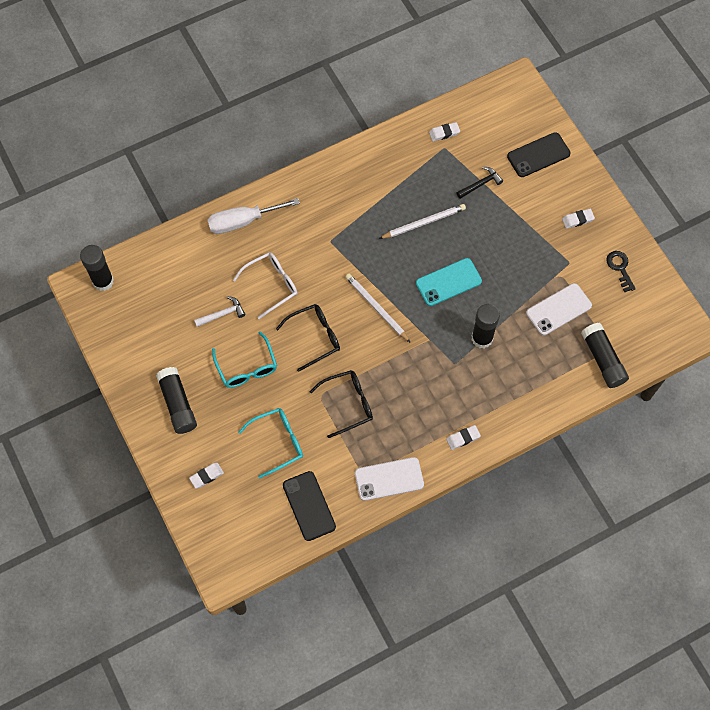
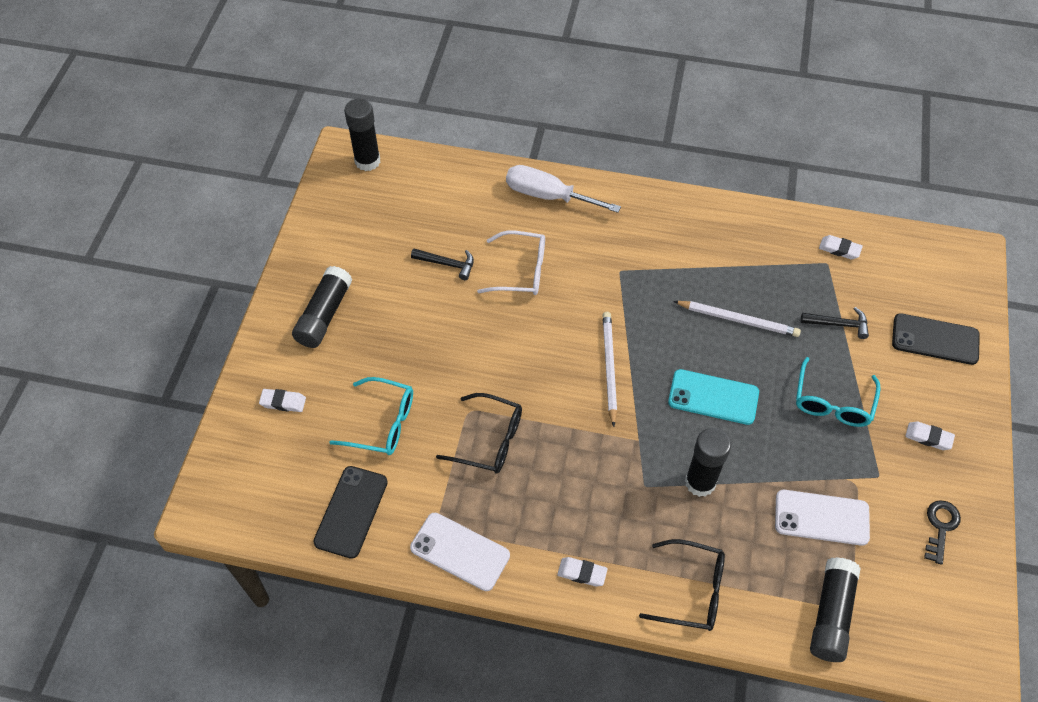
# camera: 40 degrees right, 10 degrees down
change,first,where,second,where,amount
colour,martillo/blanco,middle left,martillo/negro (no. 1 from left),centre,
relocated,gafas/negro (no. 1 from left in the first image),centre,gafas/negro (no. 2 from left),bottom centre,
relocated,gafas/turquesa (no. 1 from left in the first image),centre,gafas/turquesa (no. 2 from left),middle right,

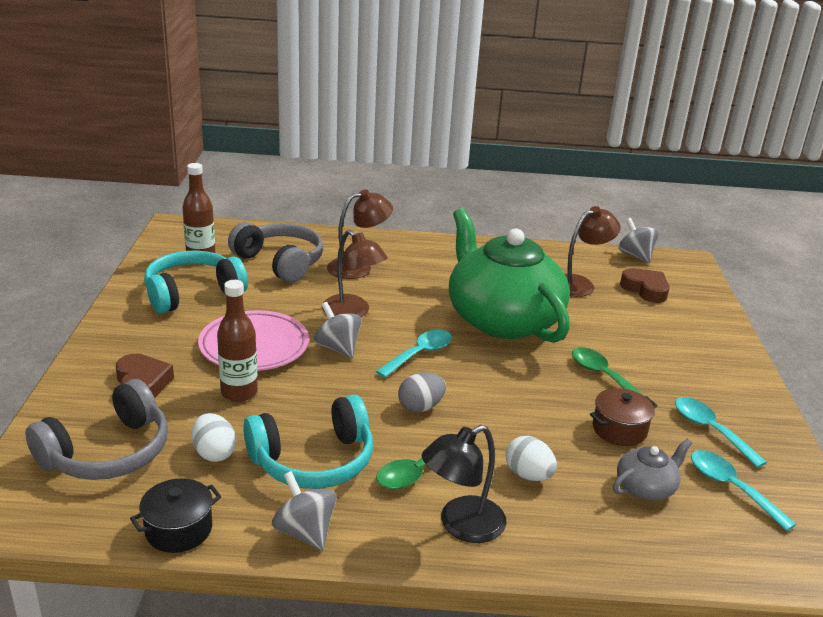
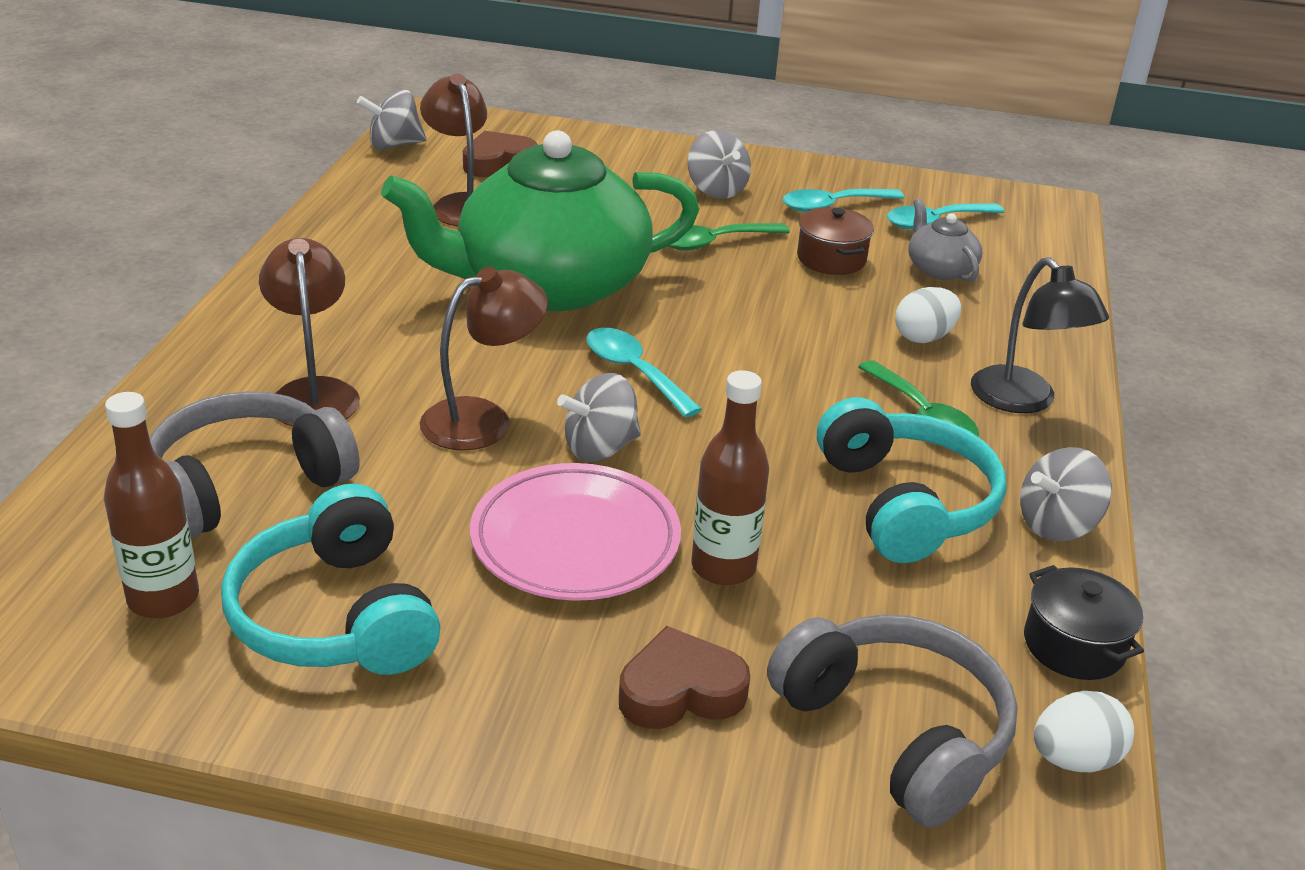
# camera: 80 degrees left, 5 degrees up
change,first,where,second,where,amount
appeared,,,peonza/gris (no. 3 from left),top centre,
relocated,huevo/blanco (no. 1 from left in the first image),bottom left,huevo/blanco (no. 2 from left),bottom right,
missing,huevo/gris,centre,,,

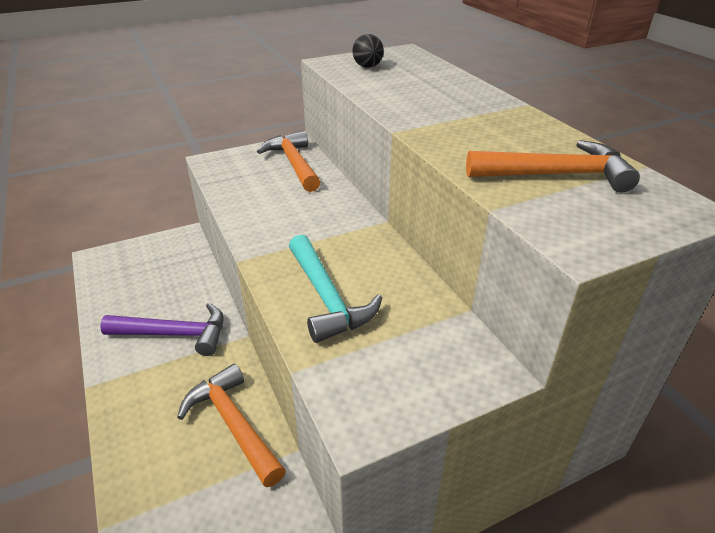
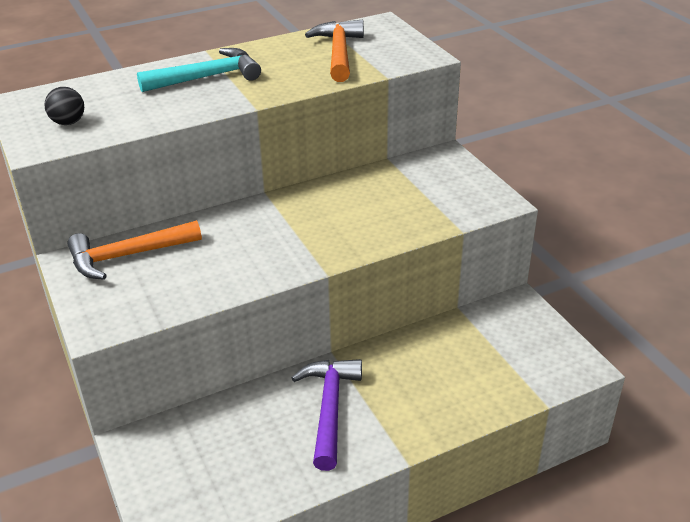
# camera: 90 degrees left, 0 degrees up
change,first,where,second,where,amount
relocated,martillo/turquesa,centre,,top left,
missing,martillo/naranja (no. 1 from left),bottom left,,,

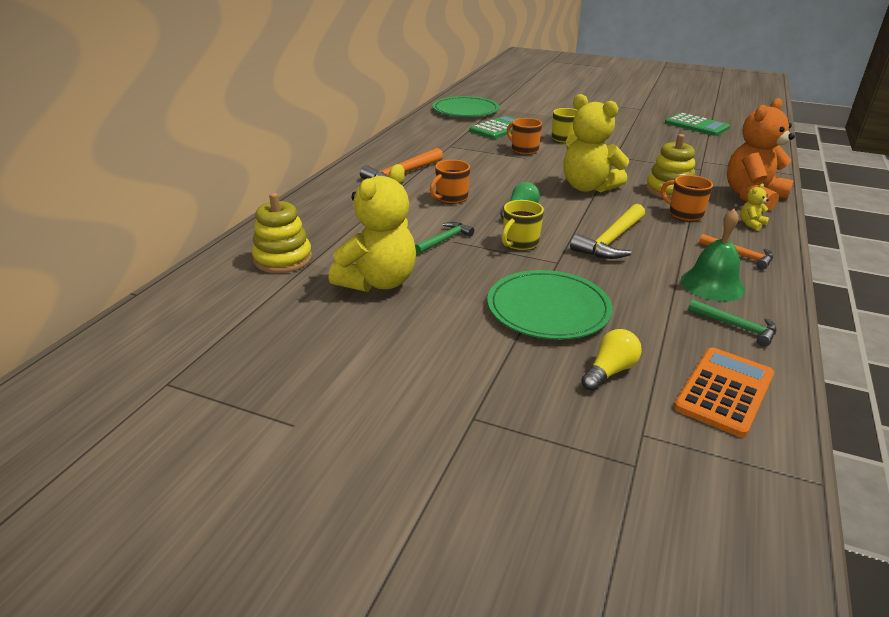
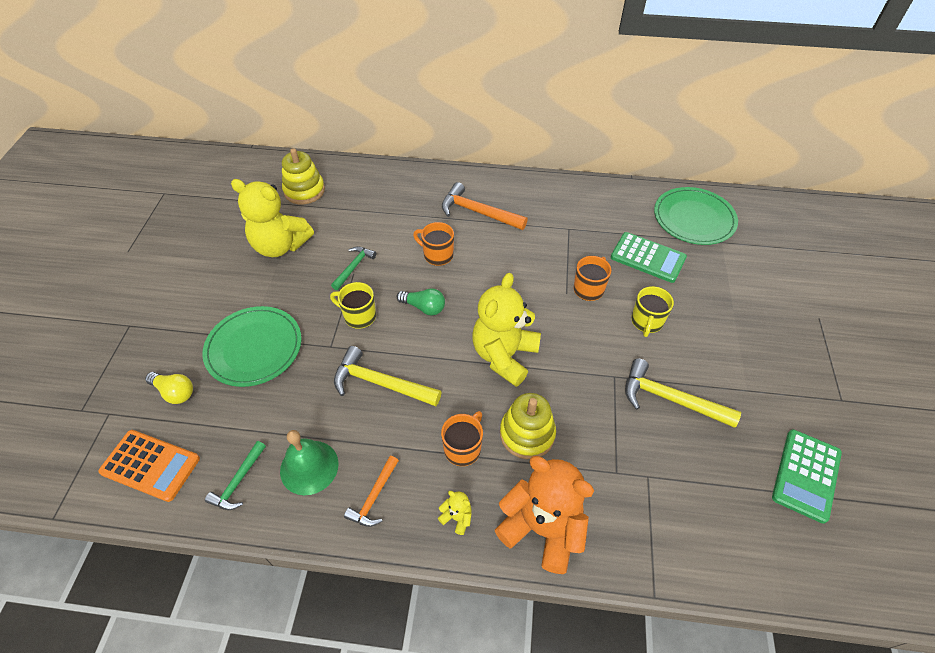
# camera: 75 degrees right, 20 degrees up
change,first,where,second,where,amount
spun,martillo/verde (no. 1 from left in the first image),centre,martillo/verde (no. 2 from left),centre,90 degrees counterclockwise
appeared,,,martillo/amarillo (no. 2 from left),middle right,

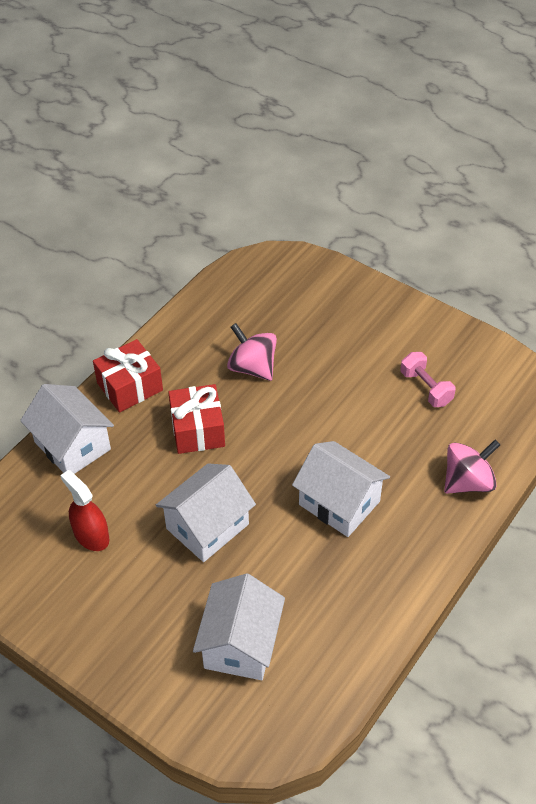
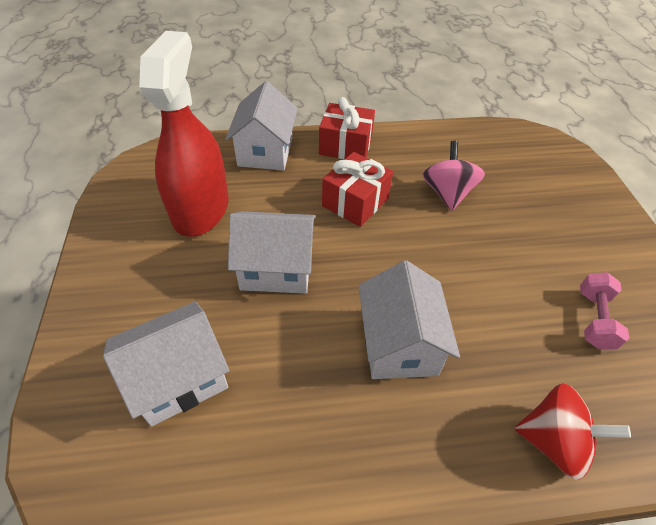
# camera: 45 degrees right, 0 degrees up
change,first,where,second,where,amount
size,pulverizador/rojo,middle left,,top left,x1.93
colour,peonza/rosa (no. 2 from left),middle right,peonza/rojo,bottom right,

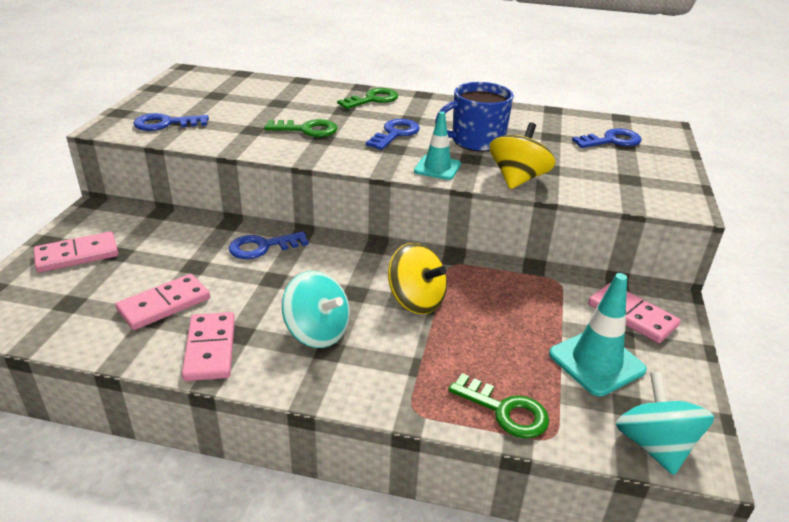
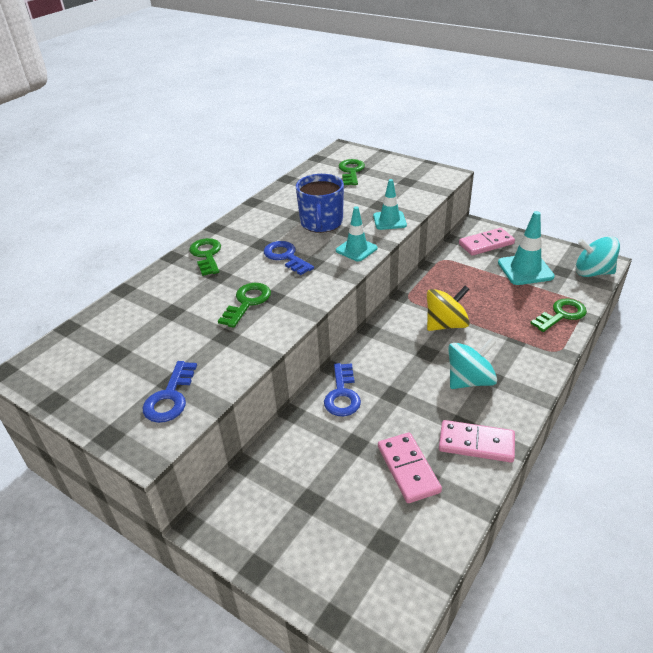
# camera: 65 degrees left, 5 degrees up
change,first,where,second,where,amount
colour,llave/azul (no. 4 from left),top right,llave/verde (no. 3 from left),top centre,
exchanged,peonza/amarillo (no. 2 from left),top centre,cono de tráfico/turquesa (no. 2 from left),top centre,
missing,ficha de dominó/rosa (no. 1 from left),middle left,,,

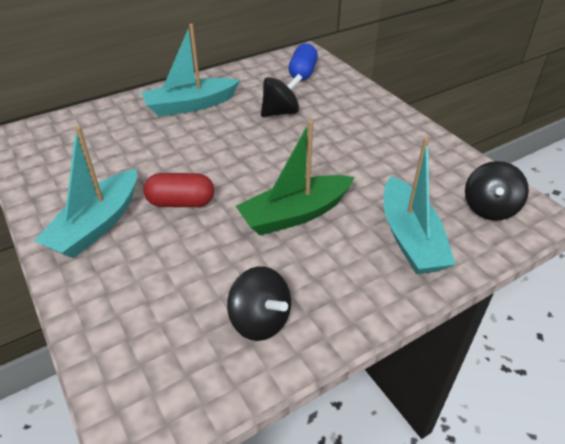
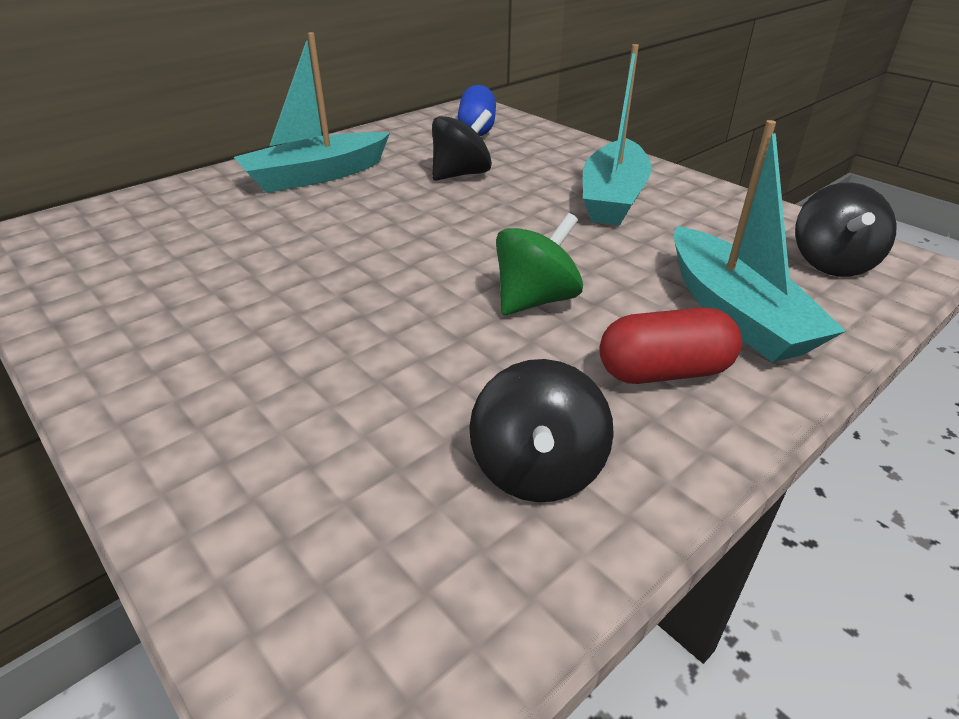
# camera: 10 degrees left, 5 degrees down
change,first,where,second,where,amount
spun,peonza/negro (no. 1 from left in the first image),bottom centre,peonza/negro (no. 2 from left),centre,60 degrees clockwise
exchanged,barco/verde,centre,peonza/verde,centre,
relocated,barco/turquesa (no. 1 from left in the first image),middle left,barco/turquesa (no. 2 from left),top centre,
relocated,cápsula/rojo,middle left,,middle right,

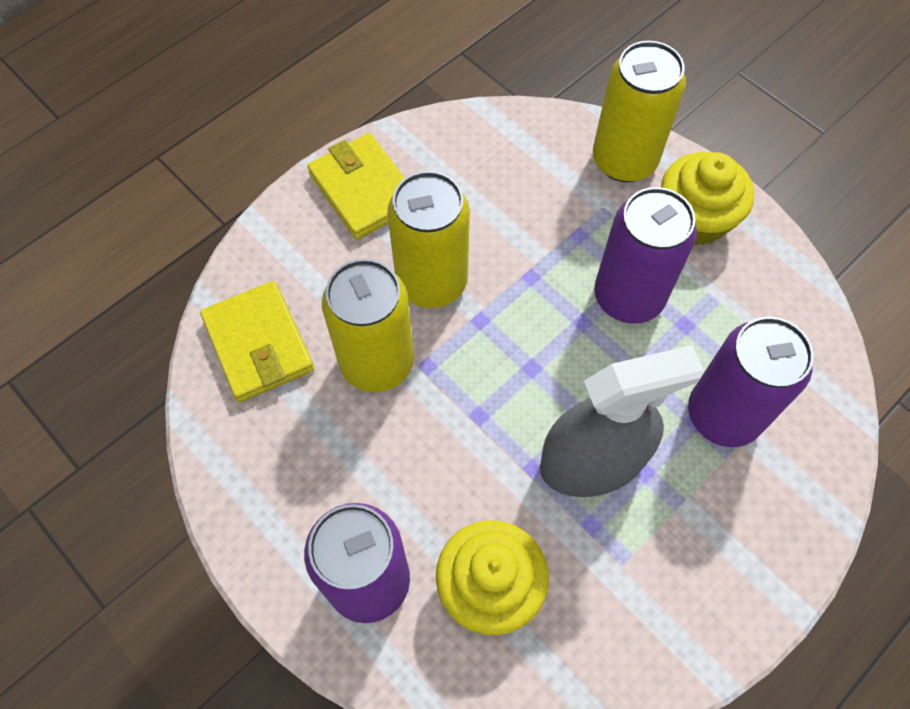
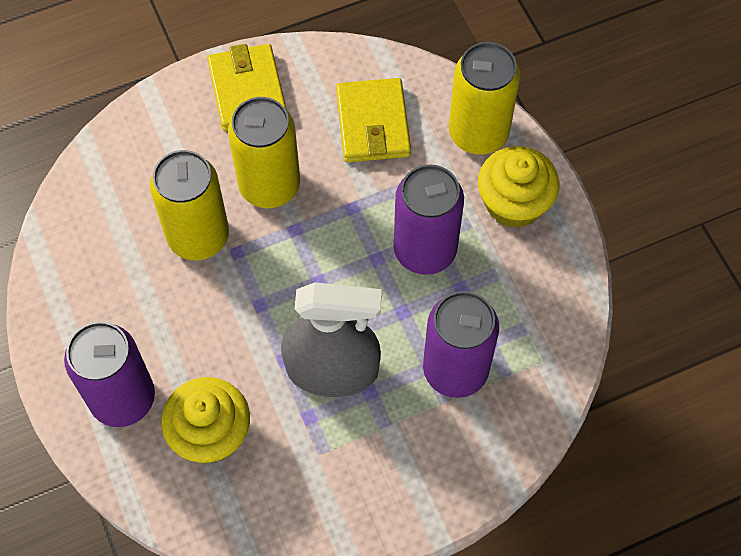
# camera: 20 degrees right, 0 degrees up
change,first,where,second,where,amount
relocated,cartera/amarillo (no. 1 from left in the first image),middle left,cartera/amarillo (no. 2 from left),top centre,

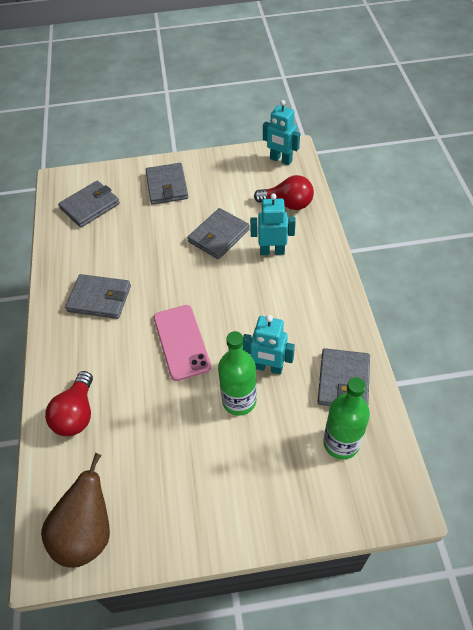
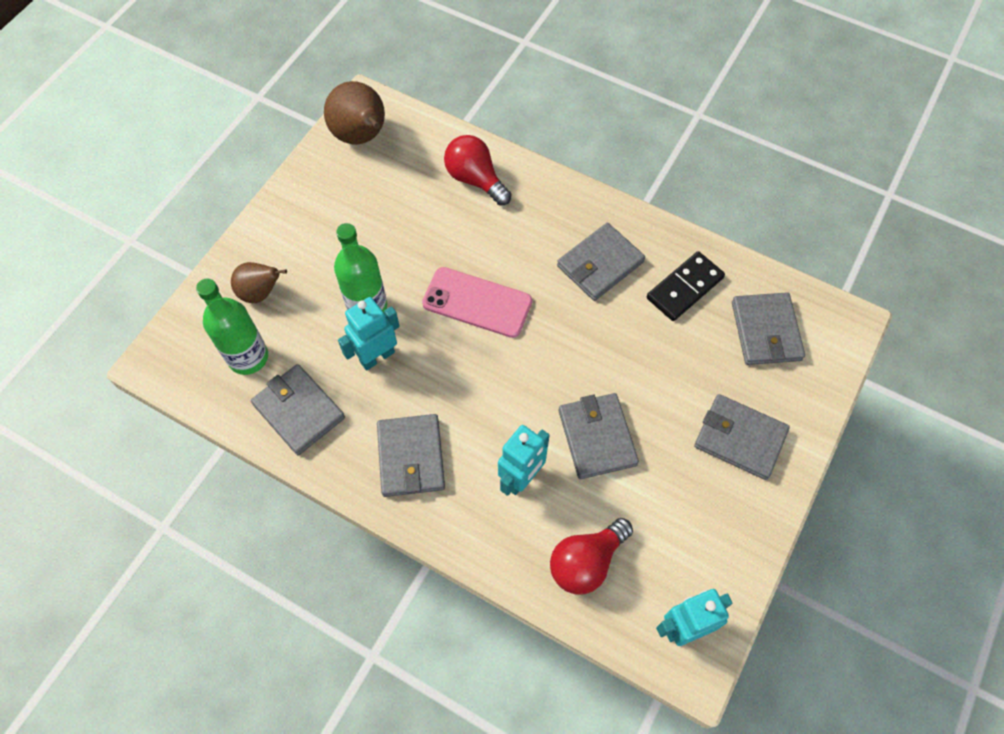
# camera: 125 degrees right, 10 degrees up
change,first,where,second,where,amount
appeared,,,pera/marrón (no. 1 from left),middle left,
appeared,,,cartera/gris (no. 2 from left),centre,
appeared,,,ficha de dominó/negro,middle right,

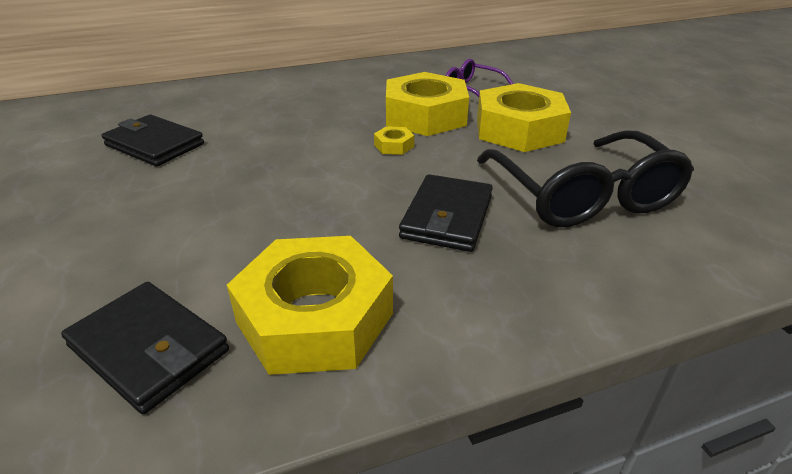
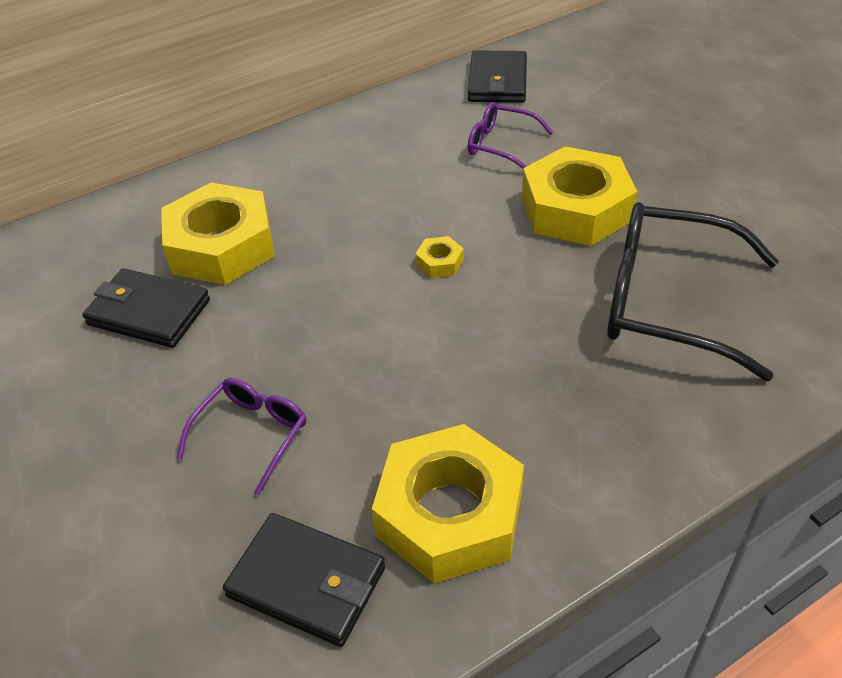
# camera: 10 degrees left, 10 degrees up
change,first,where,second,where,amount
relocated,tuerca/amarillo (no. 3 from left in the first image),top centre,tuerca/amarillo (no. 1 from left),middle left,
appeared,,,gafas/morado (no. 1 from left),middle left,
relocated,cartera/negro (no. 3 from left),centre,,top centre,
spun,gafas/negro,middle right,,middle right,135 degrees clockwise

